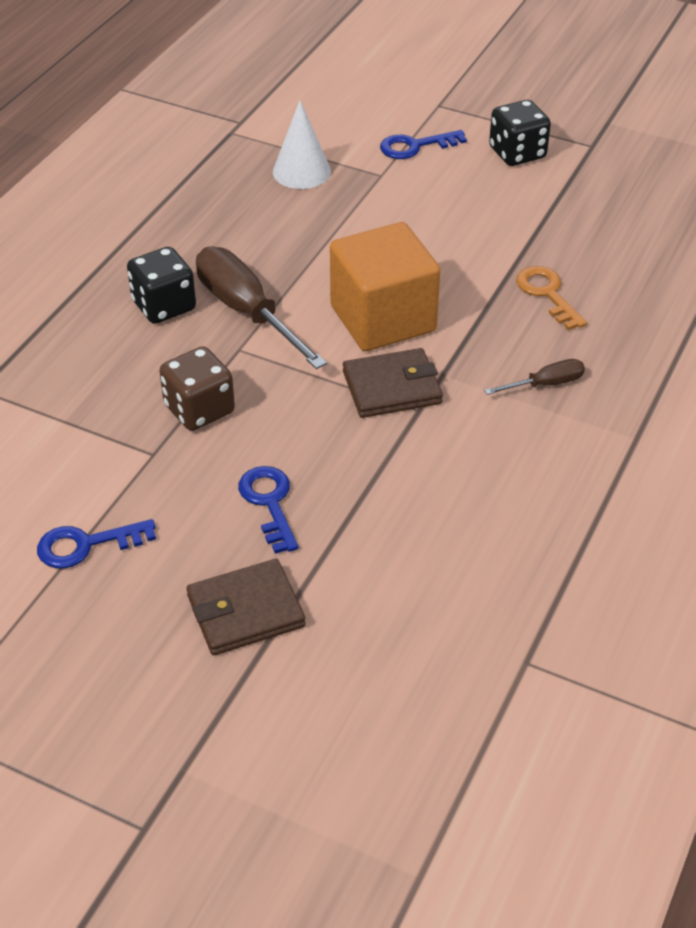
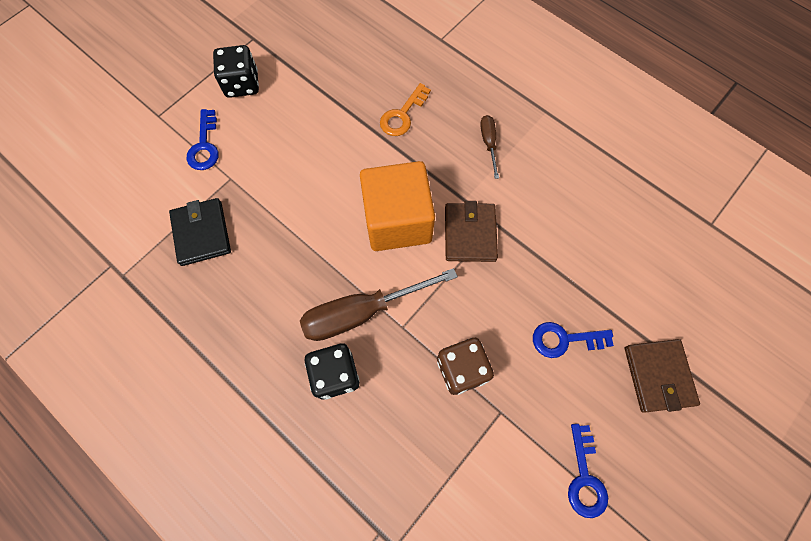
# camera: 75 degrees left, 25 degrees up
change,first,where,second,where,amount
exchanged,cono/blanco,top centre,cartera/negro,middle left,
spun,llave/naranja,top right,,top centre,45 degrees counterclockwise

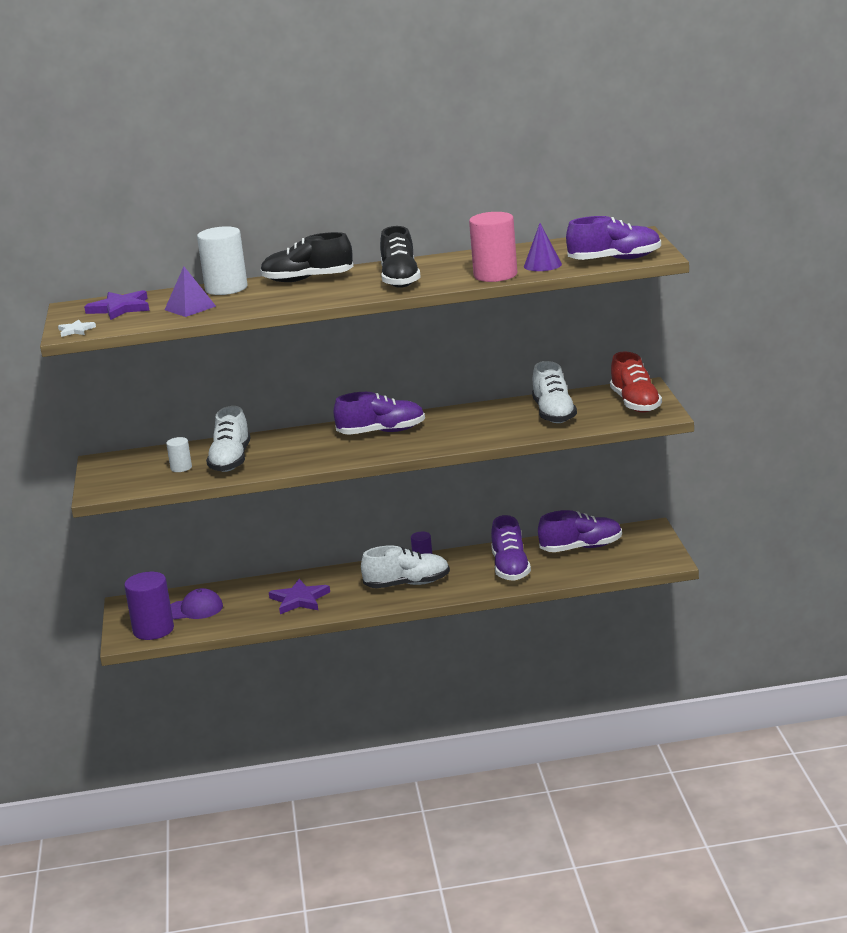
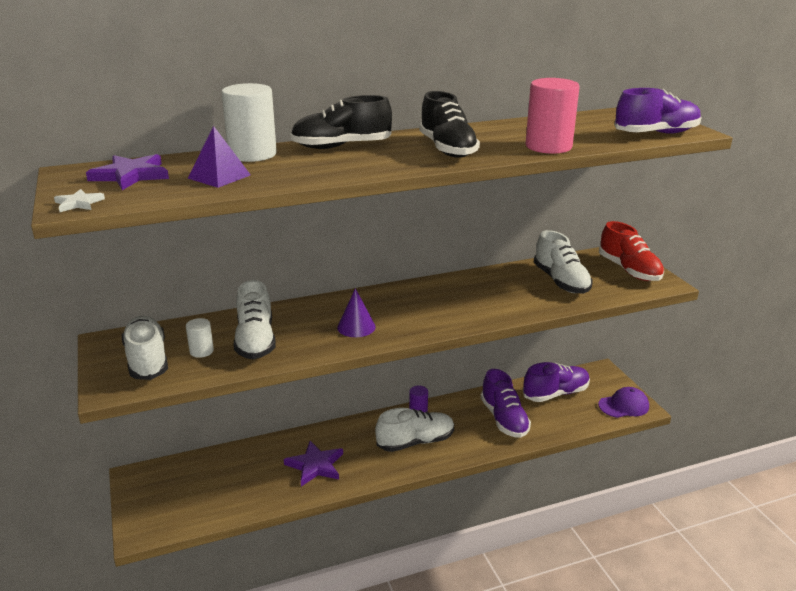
# camera: 15 degrees left, 5 degrees up
change,first,where,second,where,amount
appeared,,,zapato/blanco (no. 1 from left),middle left,
relocated,cono/morado,top centre,,centre,
relocated,gorra/morado,middle left,,bottom right,
missing,cilindro/morado (no. 1 from left),middle left,,,
missing,zapato/morado (no. 1 from left),centre,,,

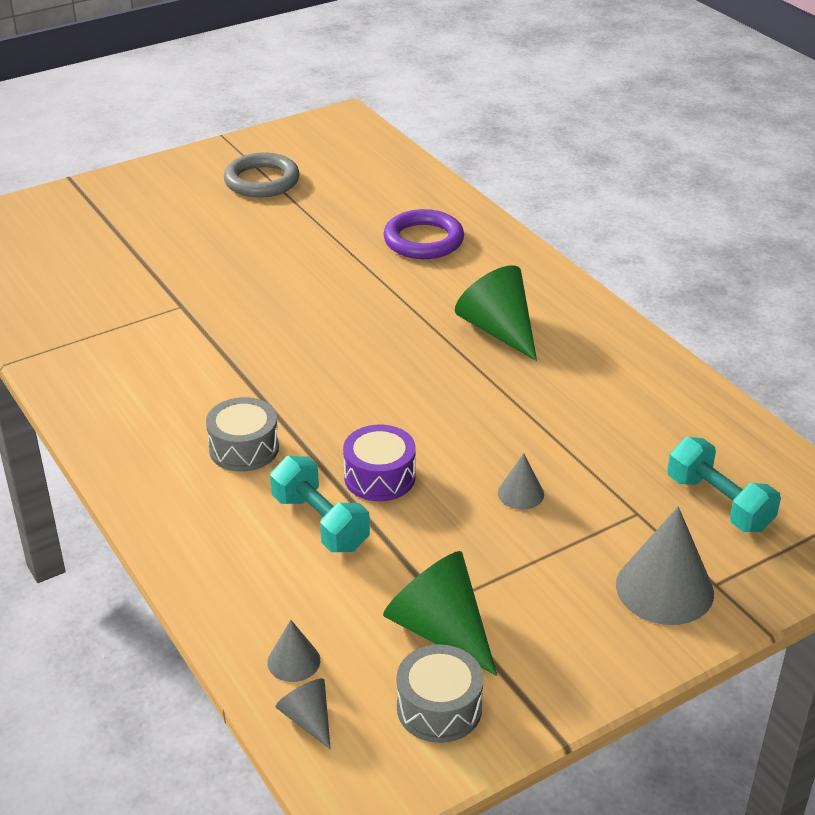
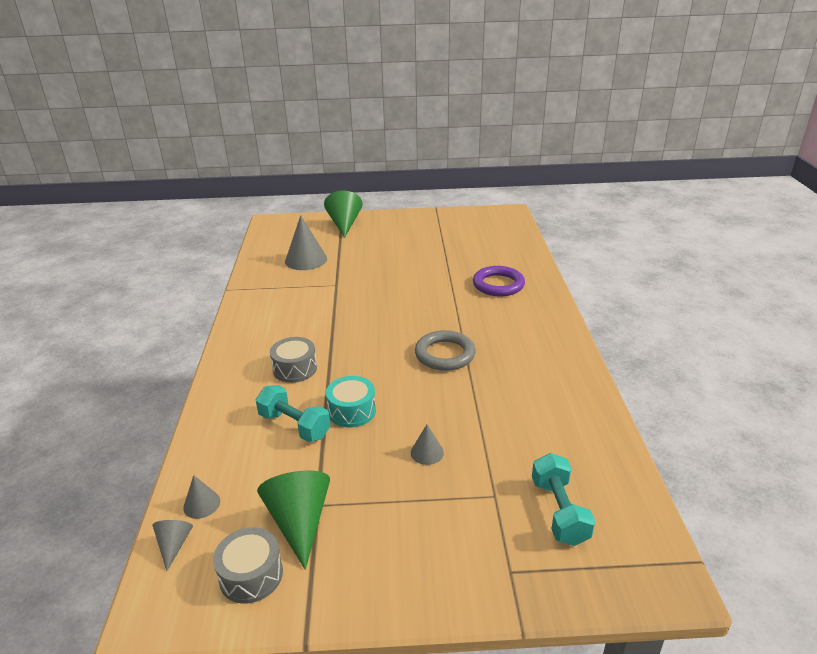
# camera: 30 degrees right, 5 degrees down
change,first,where,second,where,amount
spun,mancuerna/turquesa (no. 1 from left),centre,,centre,45 degrees counterclockwise
relocated,cono/gris (no. 4 from left in the first image),bottom right,cono/gris (no. 3 from left),centre,
relocated,cono/verde (no. 2 from left),centre,,top centre,
colour,tambor/morado,centre,tambor/turquesa,centre,
relocated,anillo/gris,top left,,centre,

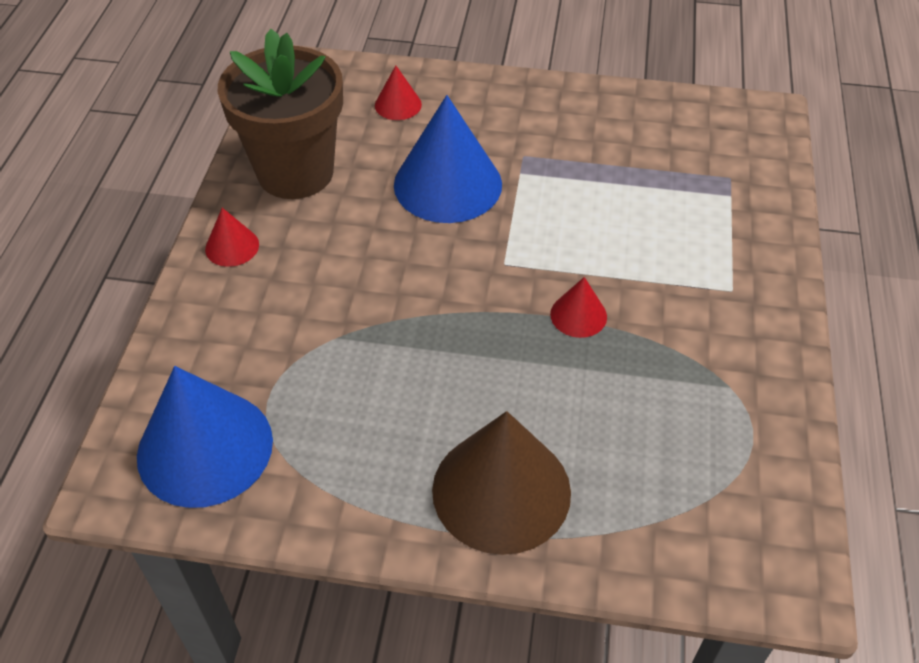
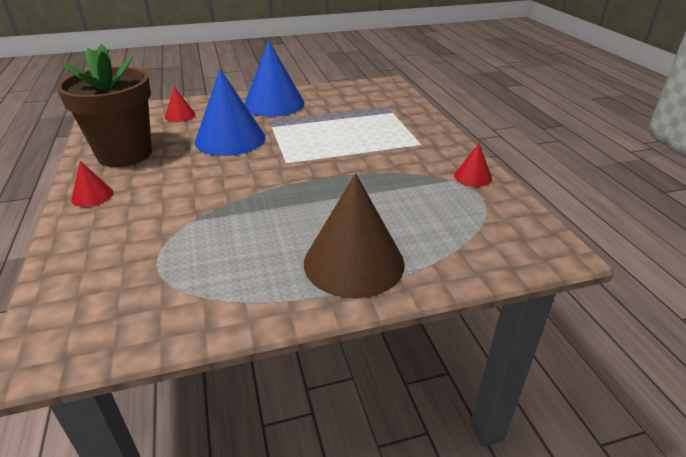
# camera: 25 degrees left, 15 degrees down
change,first,where,second,where,amount
relocated,cono/azul (no. 1 from left in the first image),middle left,cono/azul (no. 2 from left),top centre,
relocated,cono/rojo (no. 3 from left),centre,,middle right,

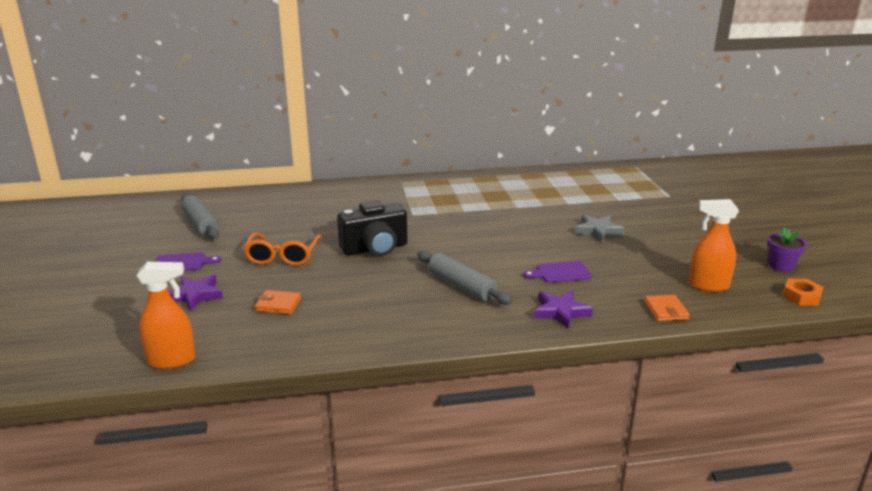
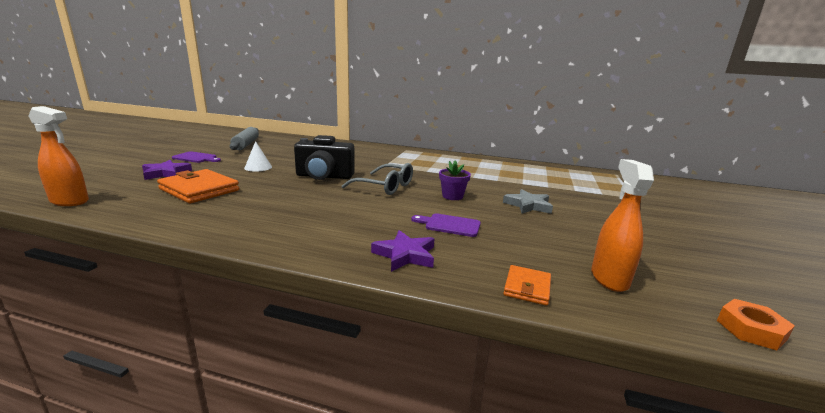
# camera: 25 degrees right, 5 degrees down
change,first,where,second,where,amount
size,cartera/naranja (no. 1 from left),middle left,,middle left,x1.88
exchanged,gafas/naranja,middle left,cono/blanco,middle left,
appeared,,,gafas/gris,centre,
relocated,maceta/morado,middle right,,centre,
spun,pulverizador/naranja (no. 2 from left),middle right,,middle right,60 degrees clockwise
missing,rodillo/gris (no. 2 from left),centre,,,

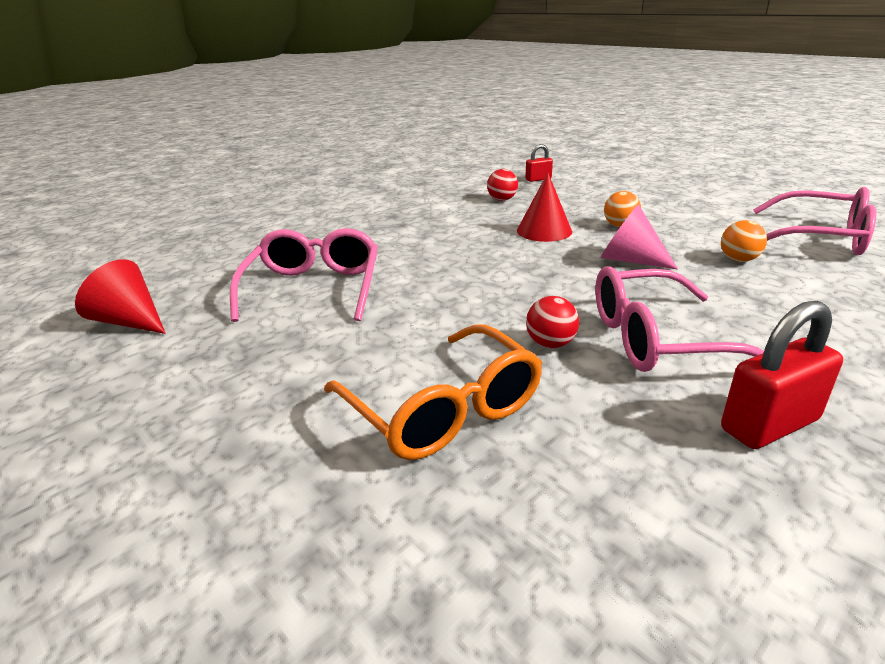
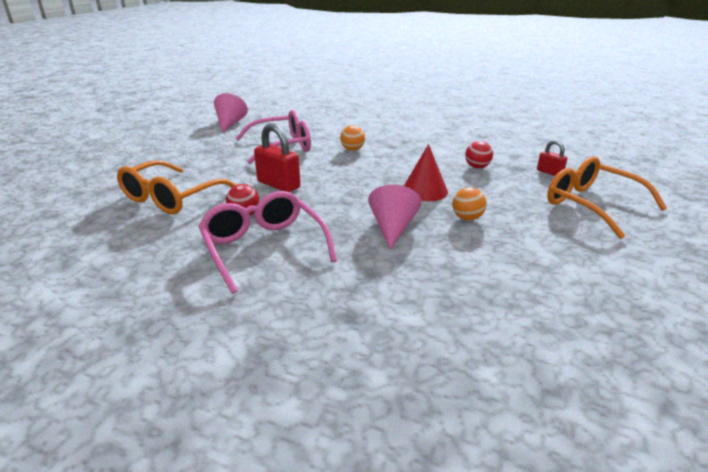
# camera: 65 degrees right, 0 degrees up
change,first,where,second,where,amount
colour,cono/rojo (no. 1 from left),middle left,cono/rosa (no. 1 from left),top left,
relocated,candado/rojo (no. 2 from left in the first image),middle right,candado/rojo (no. 1 from left),top centre,
relocated,pelota/naranja (no. 2 from left in the first image),middle right,pelota/naranja (no. 1 from left),top centre,
appeared,,,gafas/naranja (no. 2 from left),middle right,
missing,gafas/rosa (no. 3 from left),top right,,,

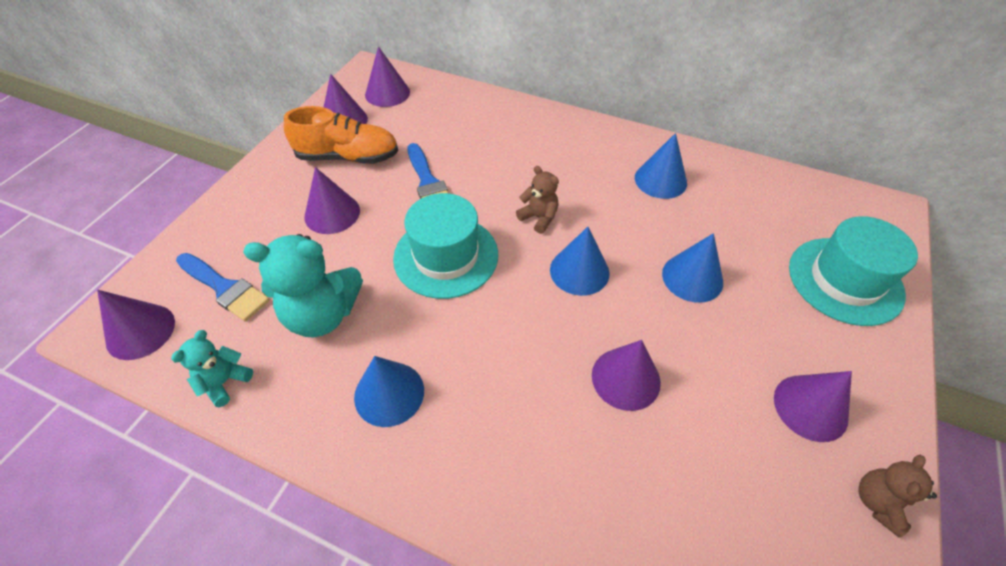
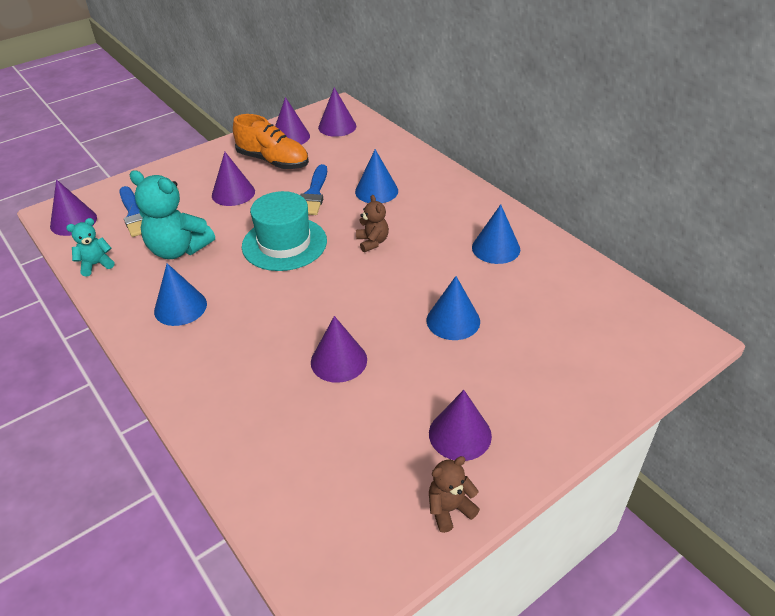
# camera: 30 degrees right, 10 degrees down
change,first,where,second,where,amount
relocated,cono/azul (no. 2 from left),centre,,top centre,
missing,sombrero/turquesa (no. 2 from left),middle right,,,

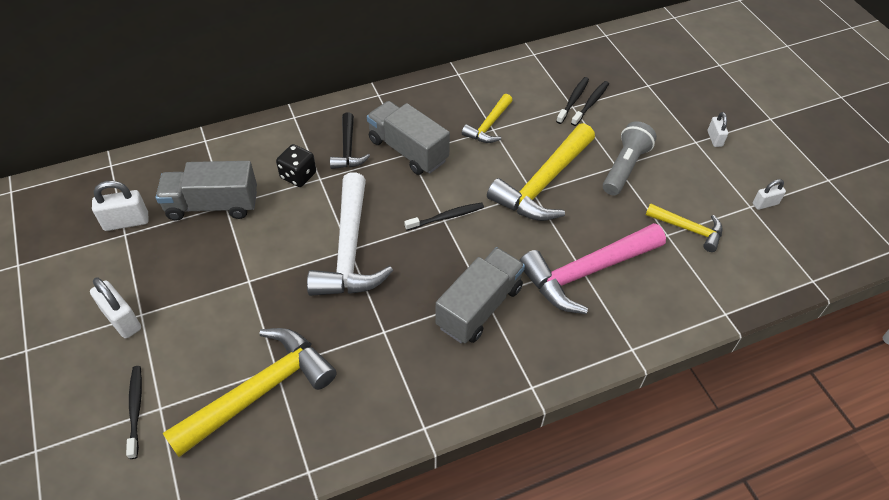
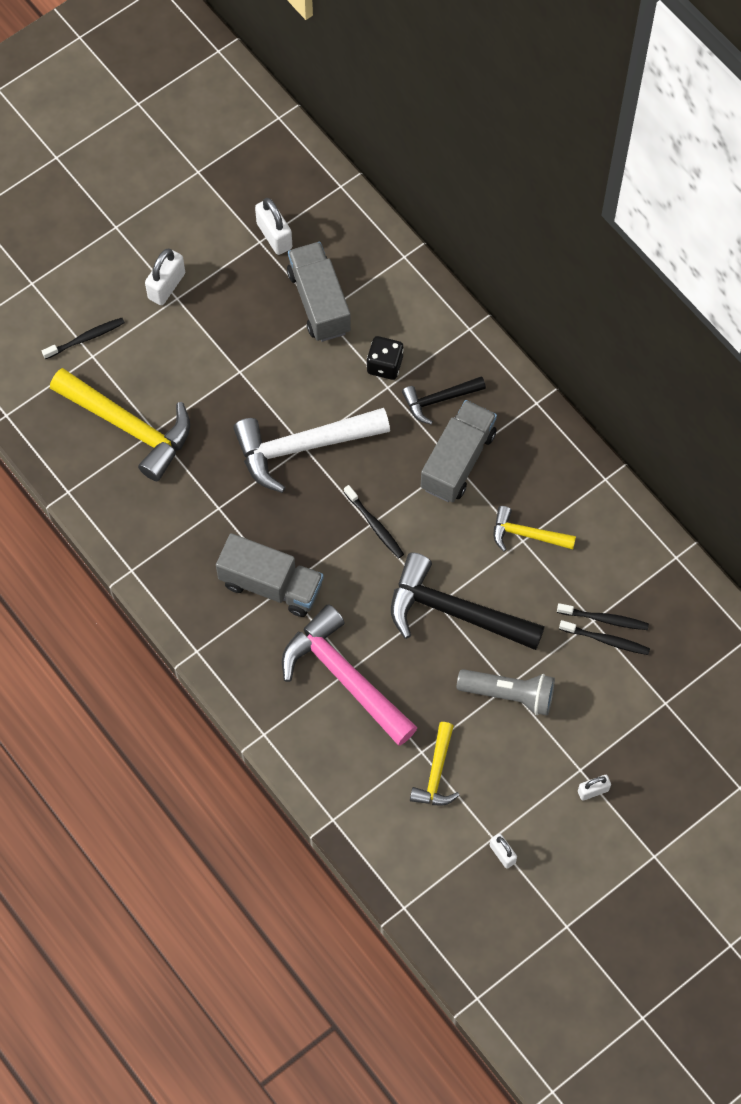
# camera: 75 degrees right, 15 degrees up
change,first,where,second,where,amount
colour,martillo/amarillo (no. 3 from left),centre,martillo/negro (no. 2 from left),centre,

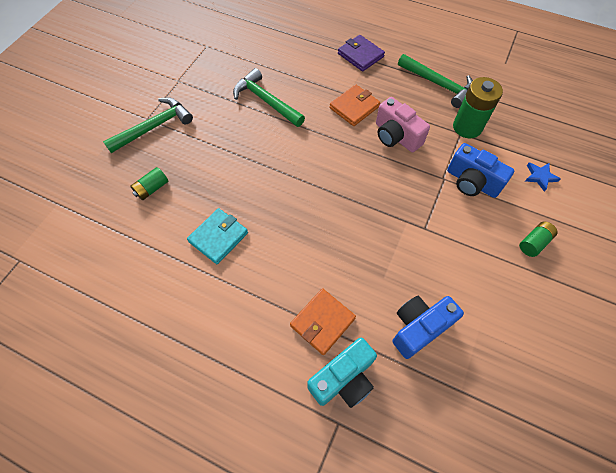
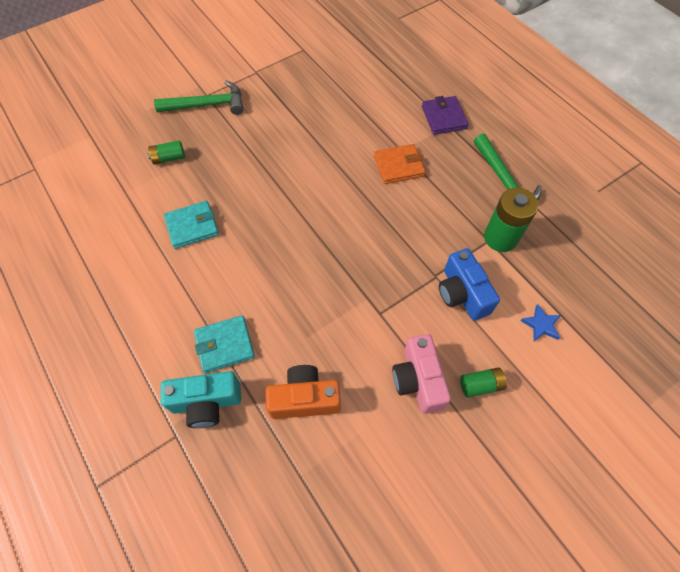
# camera: 30 degrees right, 0 degrees up
change,first,where,second,where,amount
colour,cartera/naranja (no. 1 from left),bottom centre,cartera/turquesa (no. 2 from left),middle left,
colour,cámara/azul (no. 1 from left),bottom right,cámara/naranja,bottom centre,
relocated,cámara/rosa,top centre,,centre,
missing,martillo/verde (no. 2 from left),top centre,,,

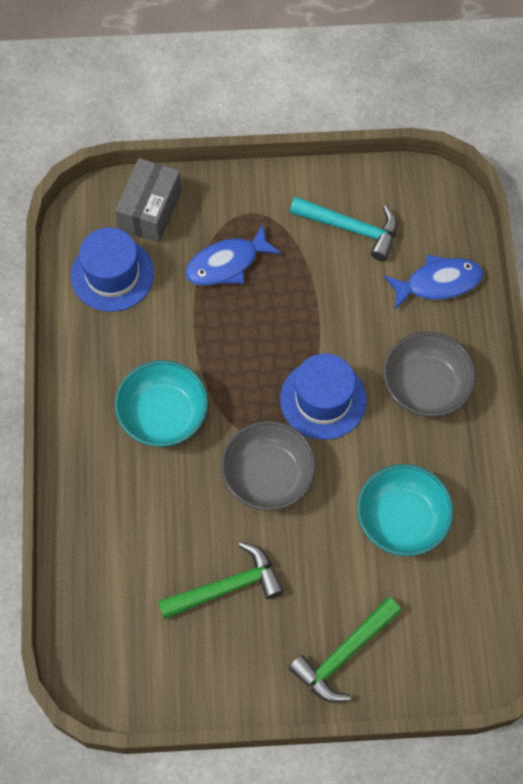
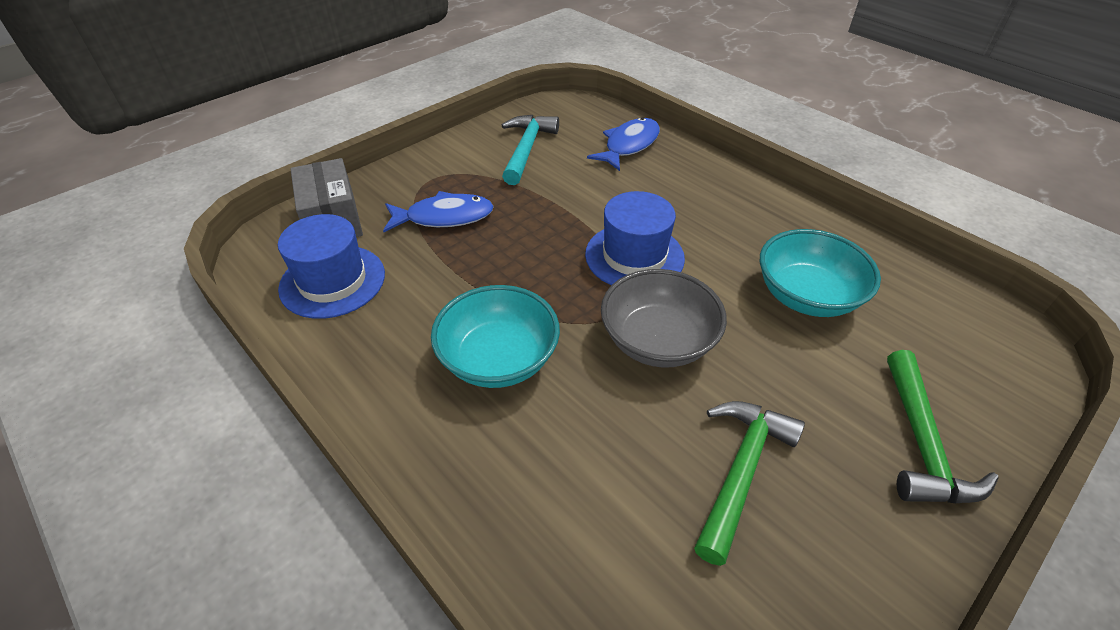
# camera: 40 degrees left, 20 degrees down
change,first,where,second,where,amount
spun,pez/azul (no. 1 from left),top centre,,centre,120 degrees counterclockwise
spun,martillo/turquesa,top centre,,top centre,60 degrees counterclockwise
missing,cuenco/gris (no. 2 from left),middle right,,,

